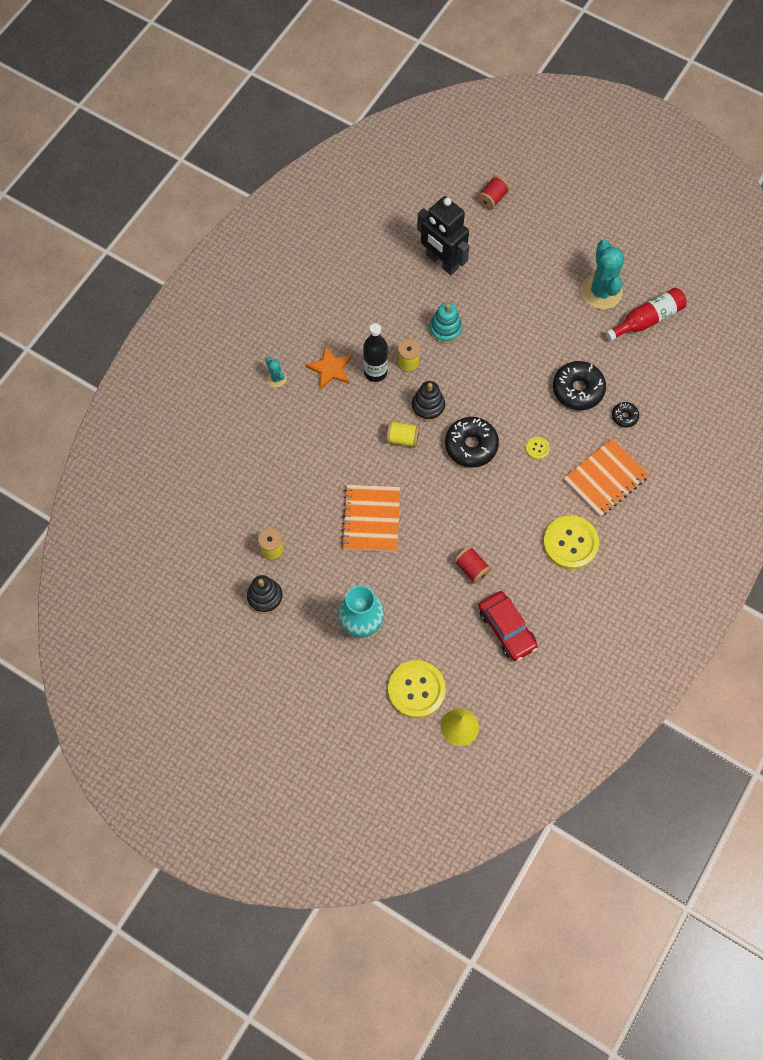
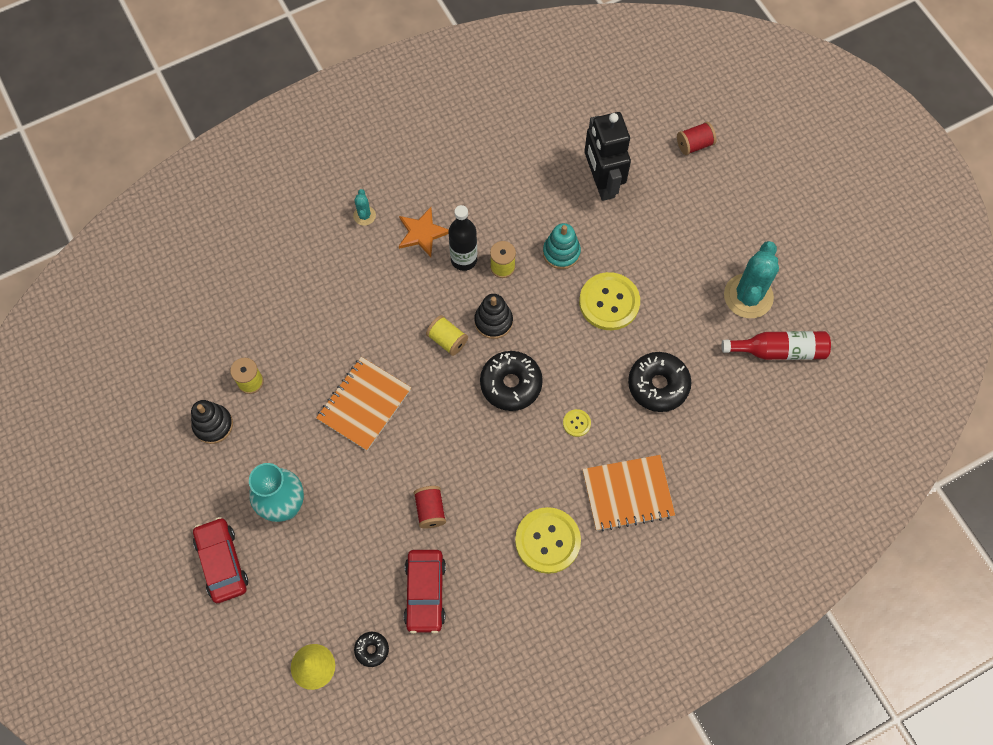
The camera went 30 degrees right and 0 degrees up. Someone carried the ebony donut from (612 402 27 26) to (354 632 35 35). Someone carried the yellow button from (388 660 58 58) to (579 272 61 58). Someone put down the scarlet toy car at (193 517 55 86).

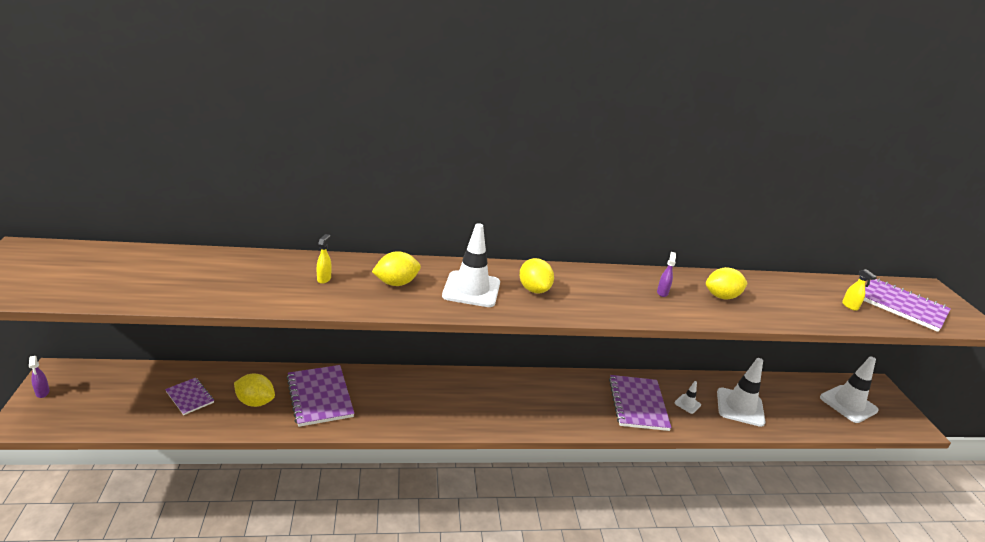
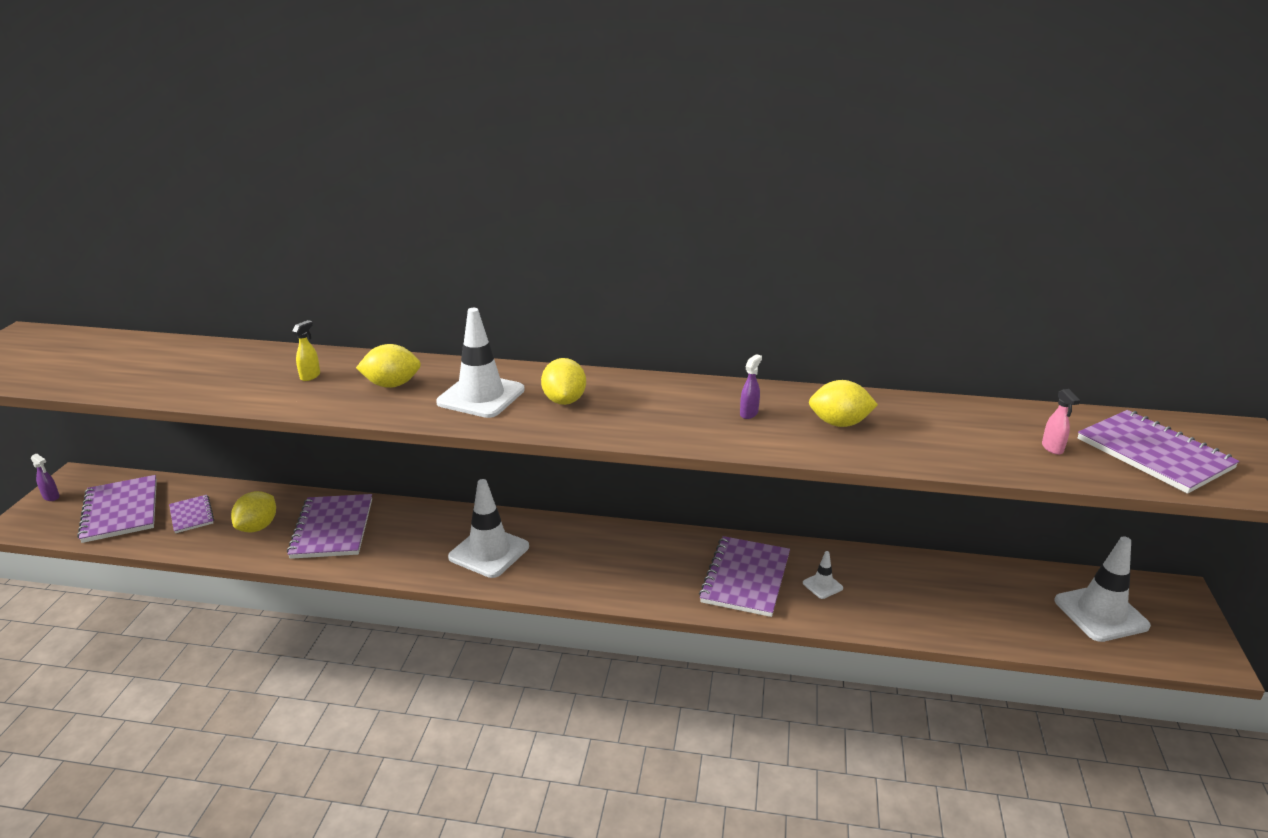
The camera went 20 degrees right and 0 degrees up. Someone repainted the yellow spray bottle at (842 269 35 42), which became the pink spray bottle at (1042 389 38 66). Someone rotated the purple spray bottle at (29 356 21 42) by 45 degrees counterclockwise. Someone carried the snow-white road cone from (717 358 49 69) to (448 479 81 99). Someone rotated the yellow toy lemon at (234 374 41 33) by 75 degrees clockwise. Someone put down the purple exercise book at (77 475 80 68).

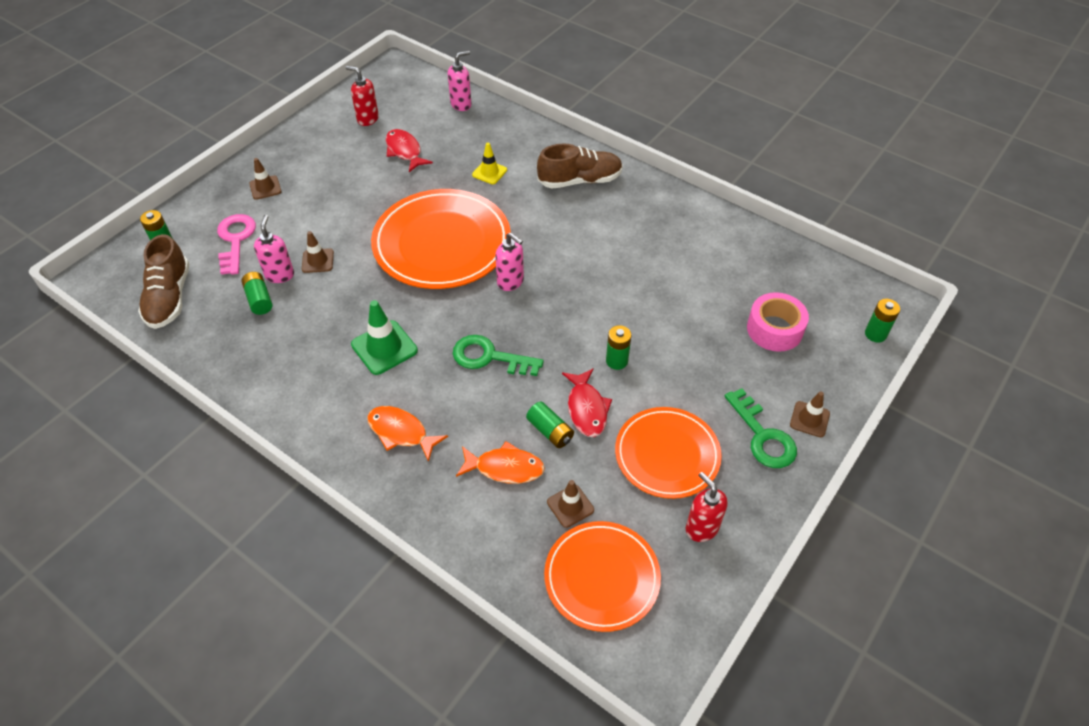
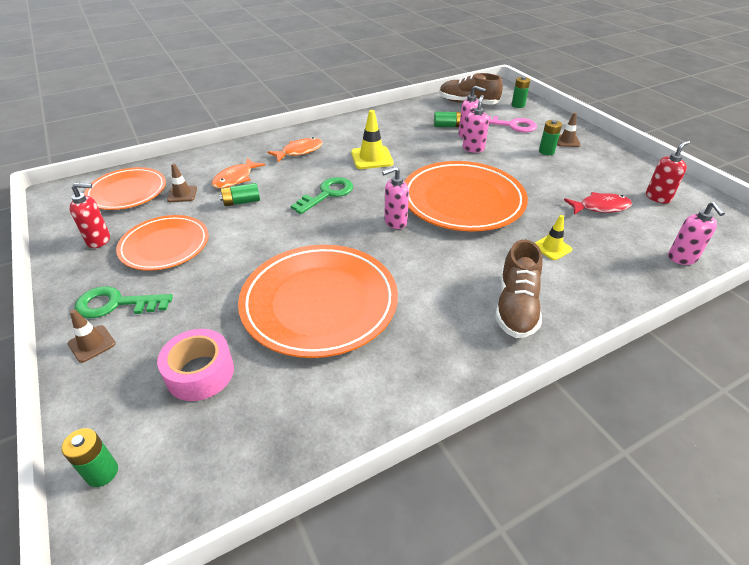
The camera went 115 degrees right and 10 degrees down. Someone swapped the russet road cone at (302 231 32 42) for the pink soap dispenser at (463 95 26 58). Someone repainted the emerald road cone at (351 300 67 75), which became the yellow road cone at (351 110 43 59). Someone carried the emerald AA battery from (606 325 26 45) to (539 120 23 35). Someone took away the scarlet fish figure at (562 368 50 69). Someone put down the orange-coloured plate at (238 245 160 113).

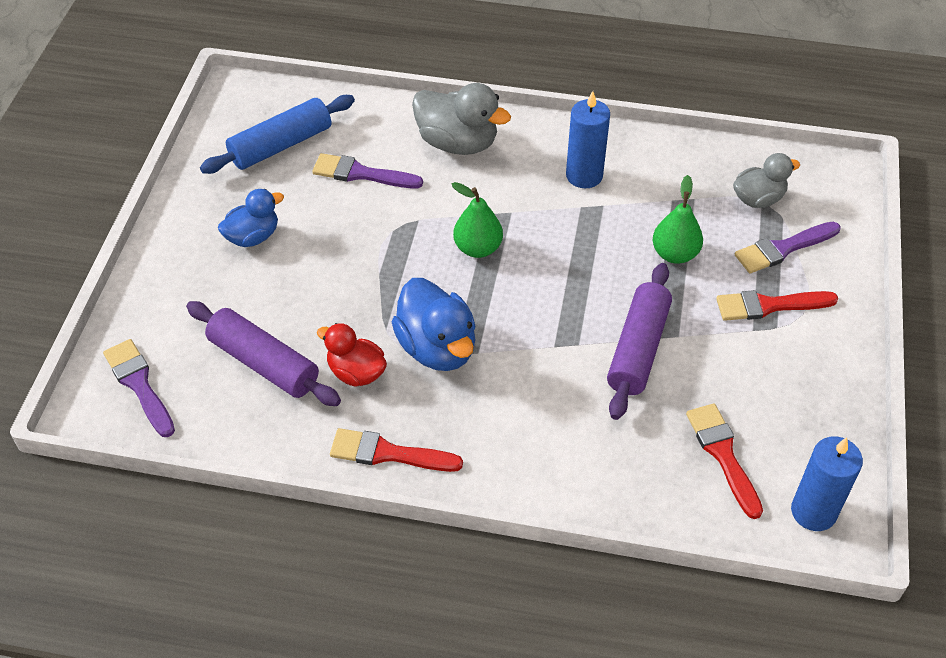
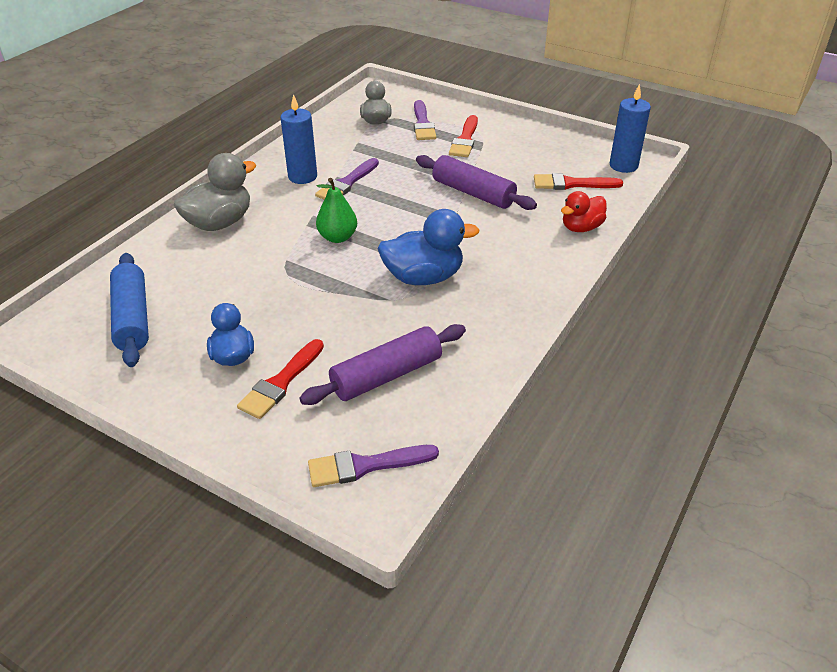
The camera went 70 degrees left and 10 degrees down. Someone carried the purple paint brush from (312 153 111 36) to (315 158 64 42). Someone took away the emerald toy pear at (653 175 50 89). Someone carried the scarlet duck from (317 323 70 64) to (561 191 46 41). Someone carried the scarlet paint brush from (330 428 133 44) to (237 339 87 80).

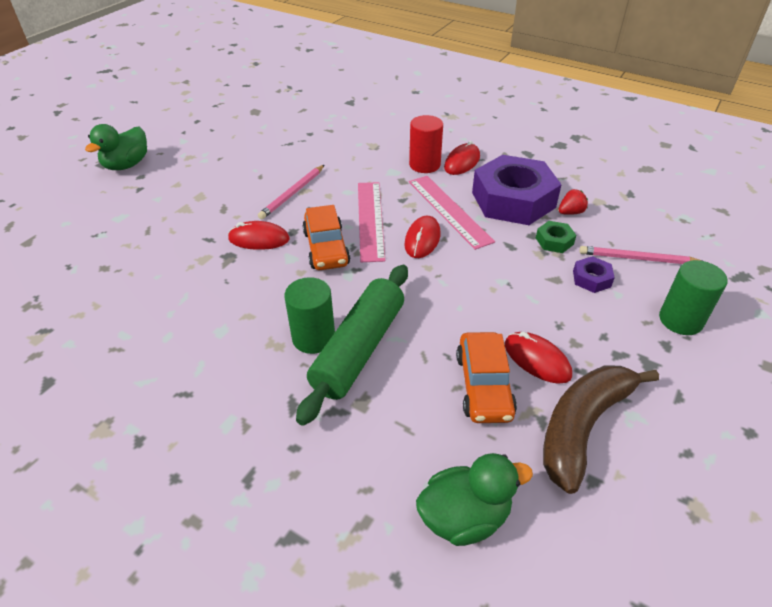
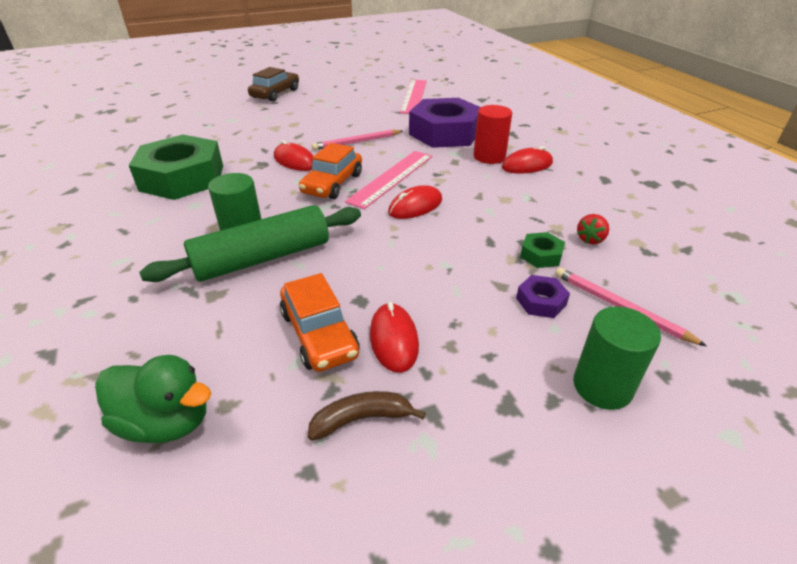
The camera went 35 degrees right and 5 degrees down. Someone swapped the emerald duck at (85 124 62 46) for the russet toy car at (248 67 51 35). Someone carried the purple nut from (472 155 90 70) to (409 98 71 50). Someone carried the pink measuring stick from (409 176 86 74) to (400 80 27 34). Someone rotated the scarlet toy strawberry at (559 189 29 26) by 120 degrees clockwise. Someone rotated the orange-coloured toy car at (456 332 61 91) by 60 degrees counterclockwise. Someone scaled the russet banana fruit at (543 365 116 129) by 0.52. Someone put down the emerald nut at (129 135 94 65).

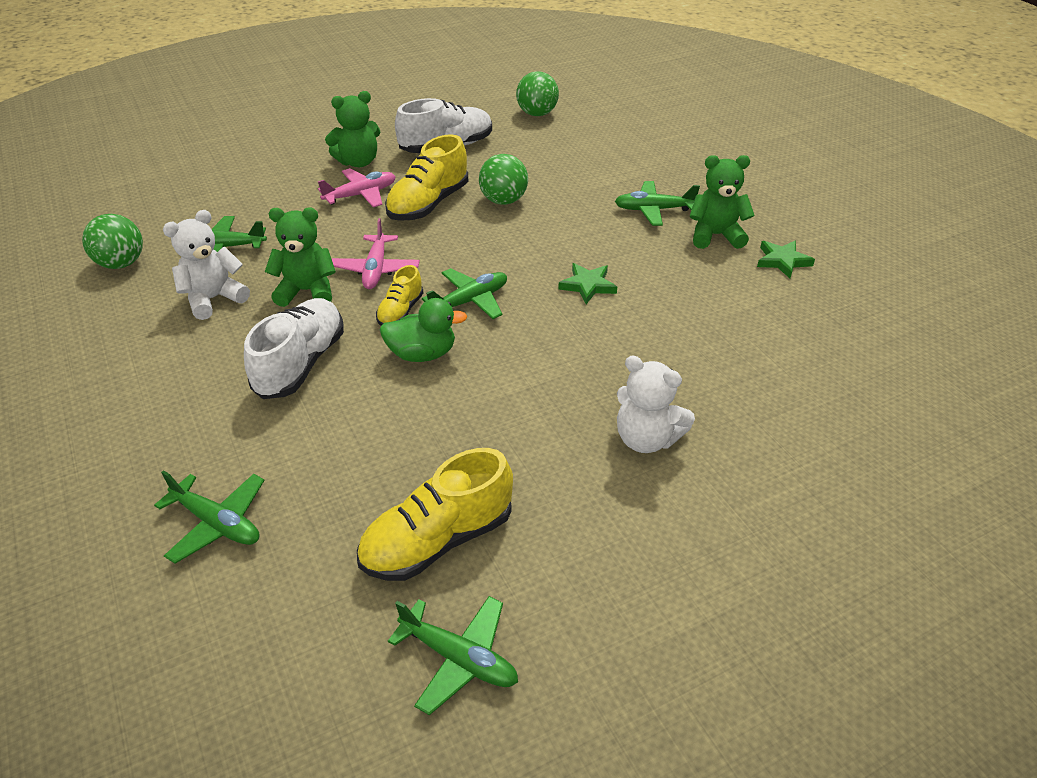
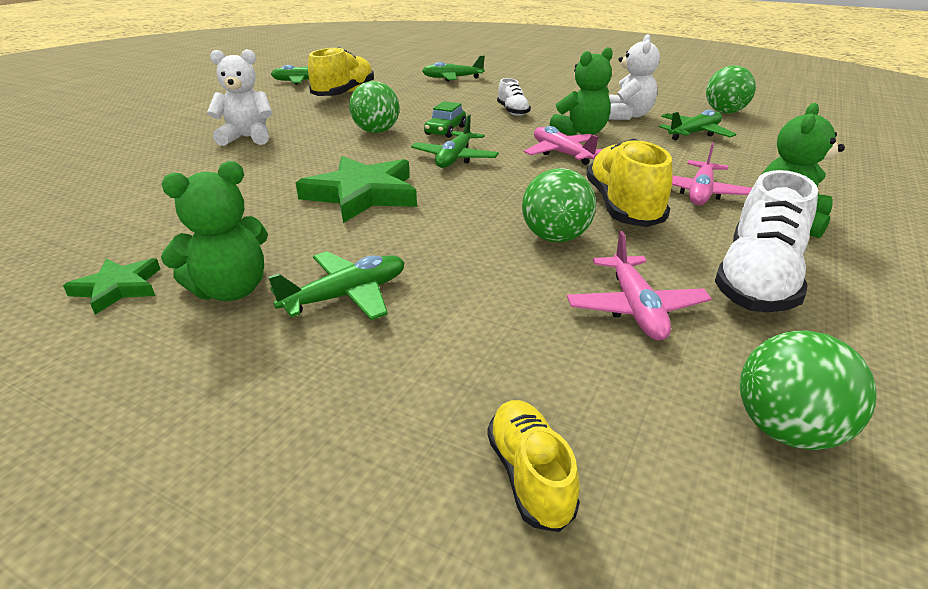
The camera went 145 degrees right and 10 degrees down. Someone scaled the emerald five-pointed star at (558 263 59 41) by 1.84. Someone carried the yellow sneaker from (376 265 47 61) to (487 400 93 132). Someone scaled the snow-white sneaker at (244 298 100 101) by 0.56. Someone swapped the emerald duck at (379 298 89 64) for the emerald toy car at (424 101 42 37). Someone put down the emerald ball at (349 81 51 52). Someone put down the pink toy plane at (567 231 145 110).

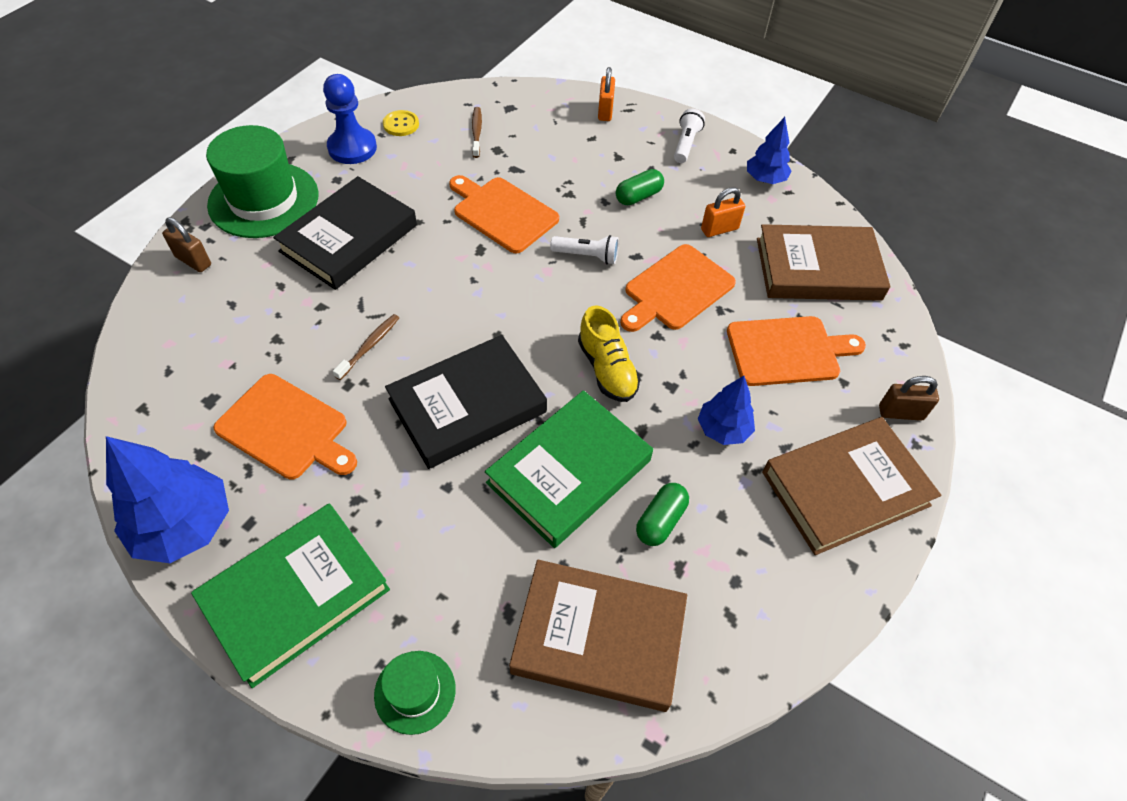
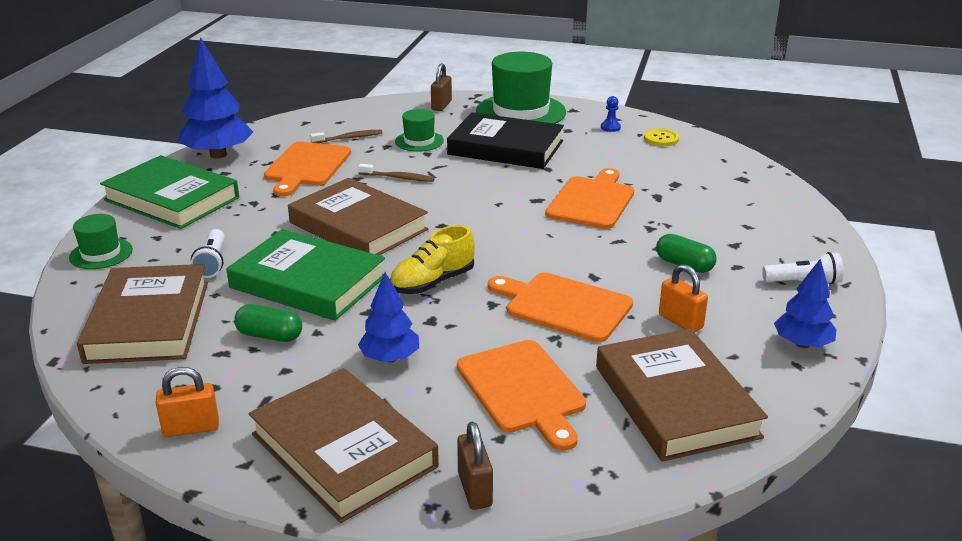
The camera went 75 degrees right and 25 degrees down. Someone carried the orange-coloured padlock from (598 67 17 54) to (156 367 63 70). Someone scaled the cobalt chess pawn at (323 74 54 90) by 0.45. Someone carried the russet dental brush from (472 107 10 51) to (310 130 72 13). Someone carried the snow-white flashlight from (550 235 69 29) to (191 229 34 49). Someone repainted the ebony hardcover at (385 335 162 134), which became the russet hardcover at (288 178 140 77). Someone put down the emerald tall hat at (395 109 49 43).

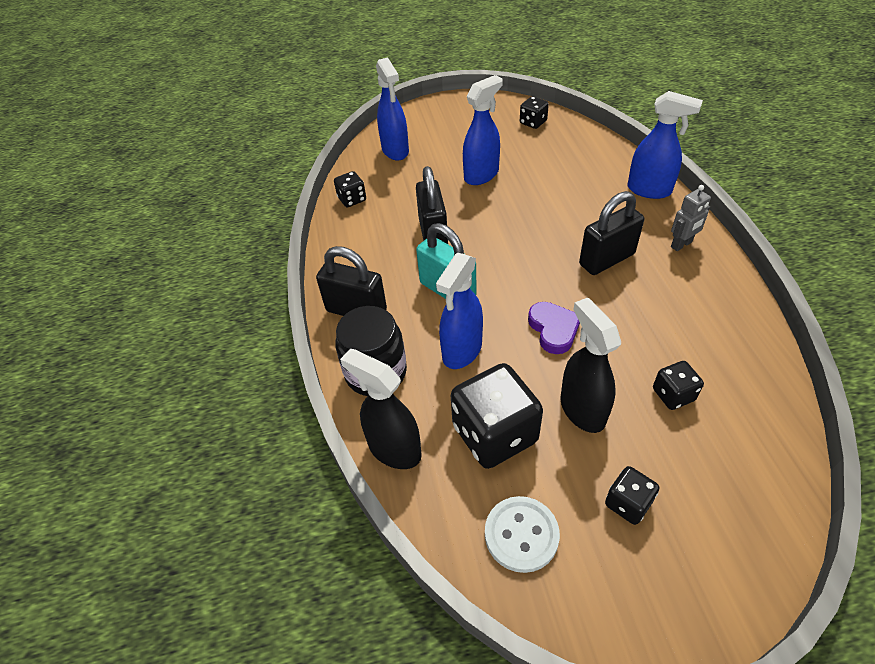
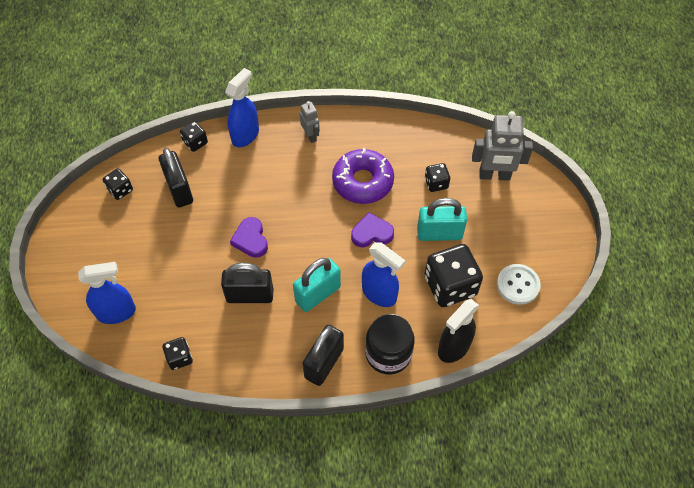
The camera went 85 degrees left and 10 degrees up. Someone took away the cobalt spray bottle at (463 75 40 110). Someone carried the ebony padlock from (579 191 65 84) to (159 148 34 60). Someone swapped the ebony spray bottle at (560 298 61 135) for the turquoise padlock at (417 198 50 43). Someone carried the ebony dice from (605 466 55 59) to (180 121 28 31). Someone put down the ash-grey robot figure at (472 111 61 70). Someone put down the purple donut at (332 148 62 56). Someone put down the purple heart shape at (230 217 38 41).

